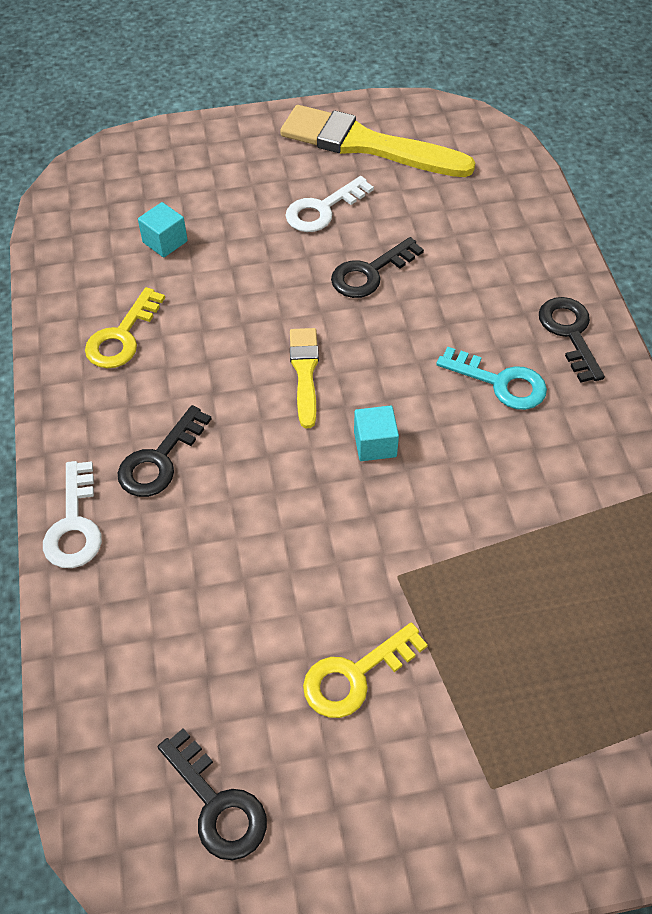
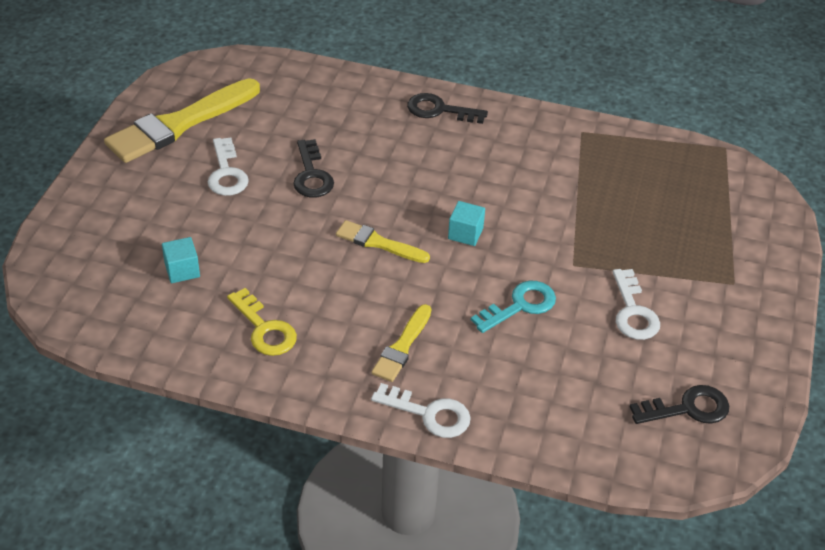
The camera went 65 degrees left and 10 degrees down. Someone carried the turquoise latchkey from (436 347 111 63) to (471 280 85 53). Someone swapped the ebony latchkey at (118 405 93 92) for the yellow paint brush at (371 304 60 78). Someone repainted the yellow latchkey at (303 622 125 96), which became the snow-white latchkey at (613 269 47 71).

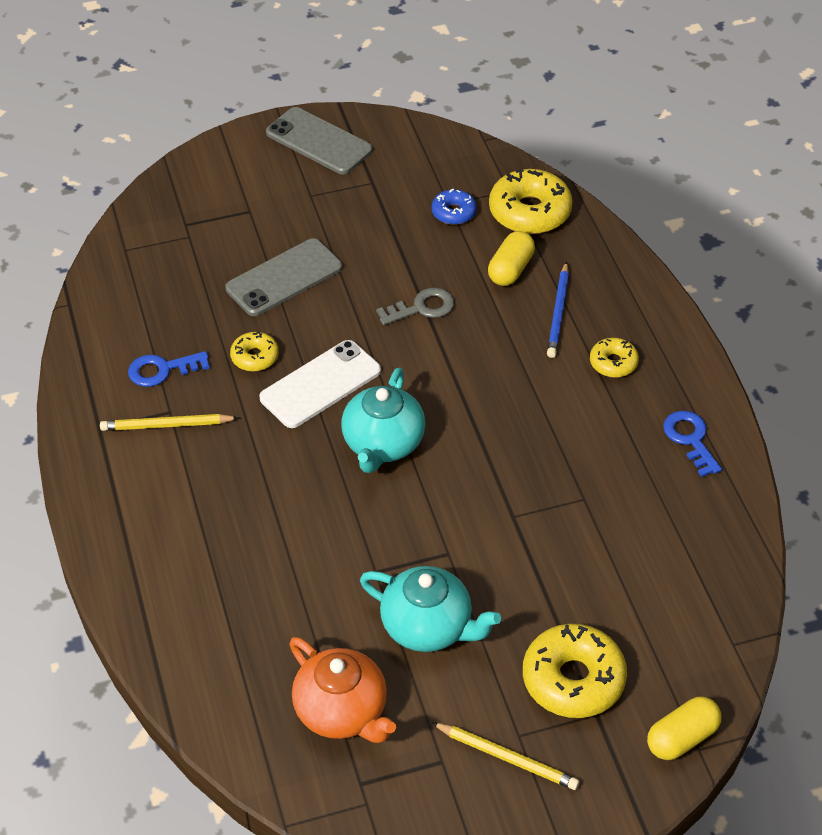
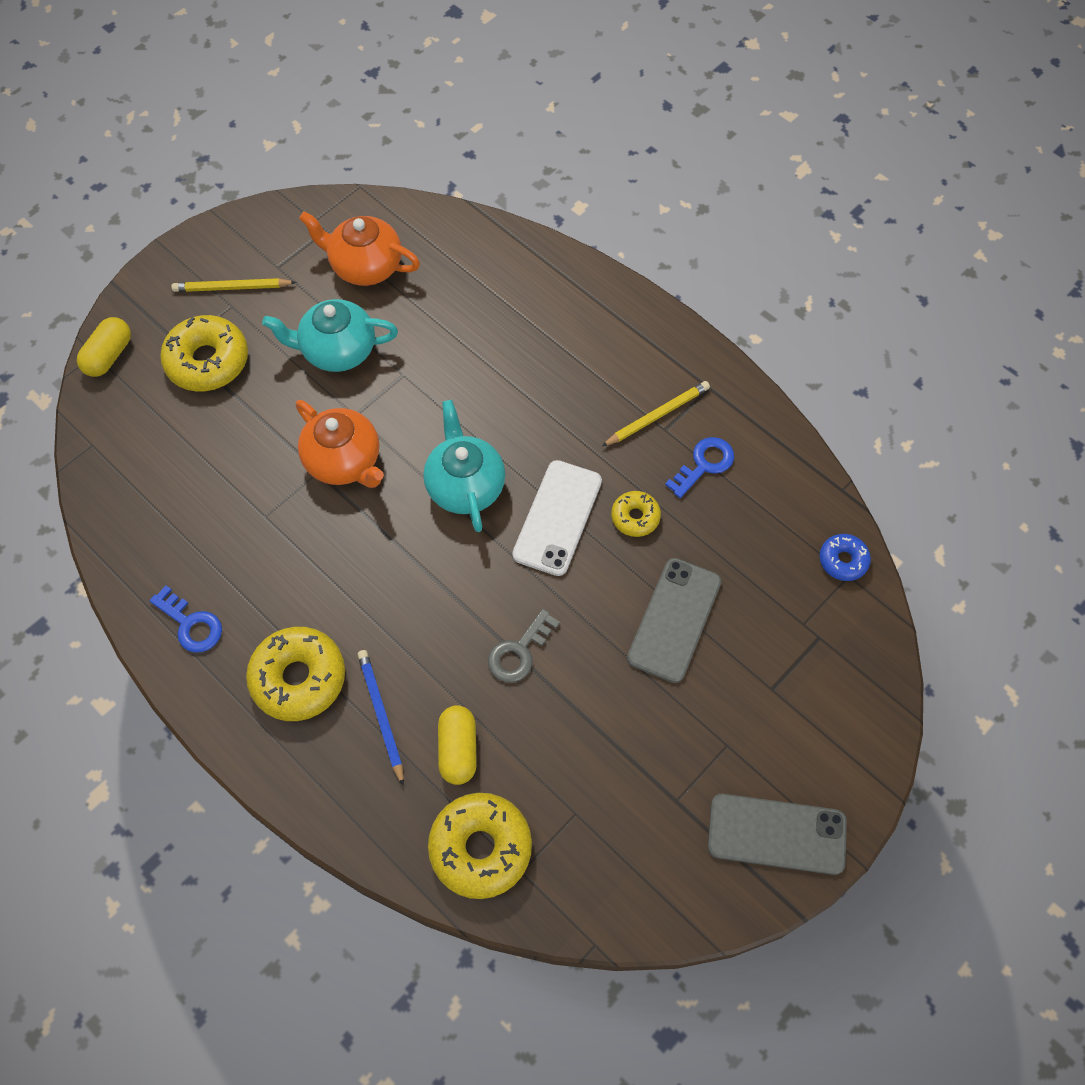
The camera went 150 degrees right and 15 degrees up. Someone carried the cobalt donut from (432 189 45 36) to (819 534 52 47). Someone scaled the yellow donut at (590 338 49 40) by 1.84. Someone put down the orange-coloured teapot at (296 400 88 88).

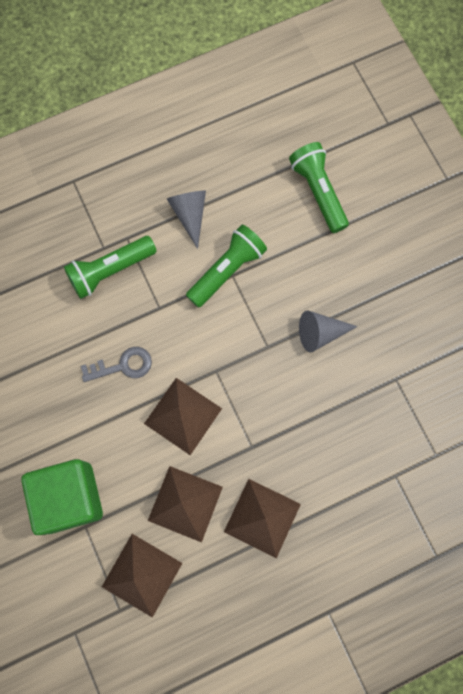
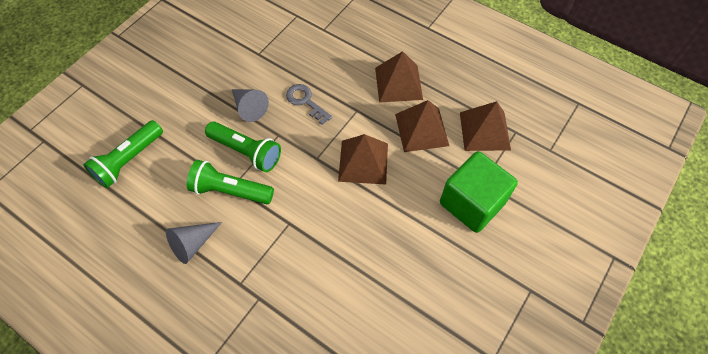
The camera went 120 degrees left and 15 degrees down. Someone carried the emerald flashlight from (64 236 93 63) to (205 121 76 51). Someone carried the ash-grey latchkey from (81 347 71 35) to (286 84 46 41).

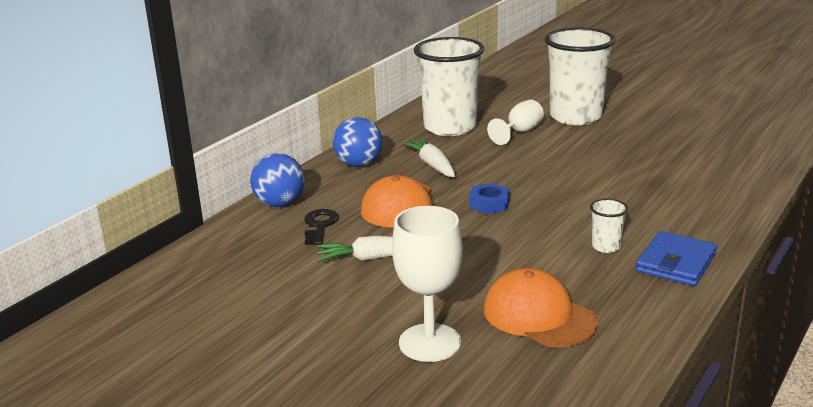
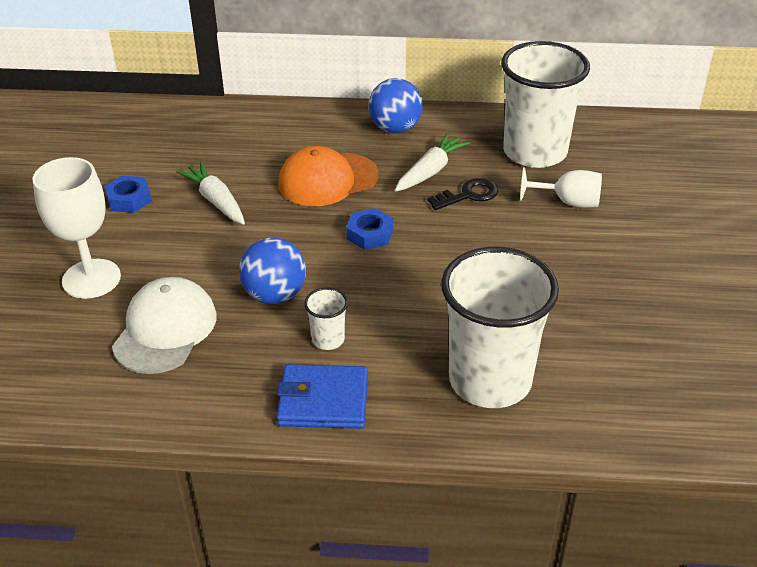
The camera went 60 degrees right and 15 degrees up. Someone carried the snow-white cup from (545 27 70 98) to (441 247 118 161). Someone carried the cobalt ball from (250 153 55 54) to (239 238 67 66). Someone carried the ebony latchkey from (304 209 35 36) to (427 178 71 32). Someone repainted the orange-coloured peaked cap at (484 268 114 80), which became the snow-white peaked cap at (112 277 105 97). Someone put down the cobalt nut at (104 175 48 38).

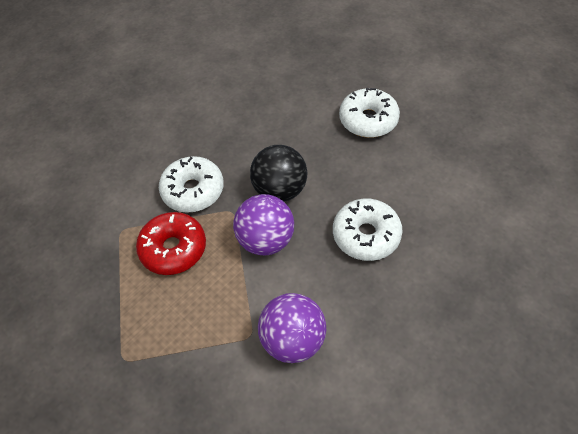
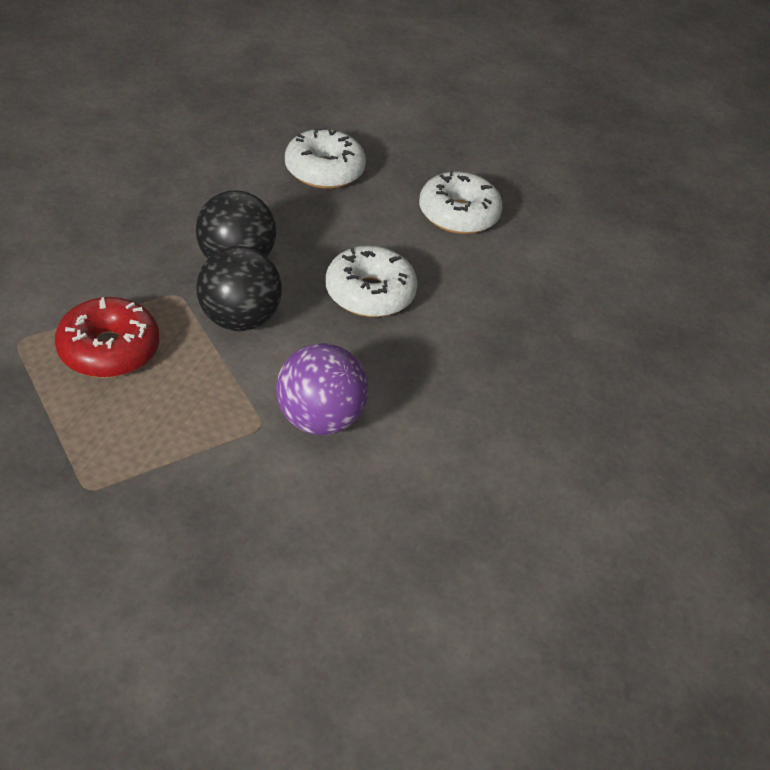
The camera went 30 degrees left and 10 degrees down. Someone carried the snow-white donut from (159 156 65 57) to (419 170 84 64). Someone repainted the purple ball at (233 194 61 61), which became the ebony ball at (196 246 86 85).

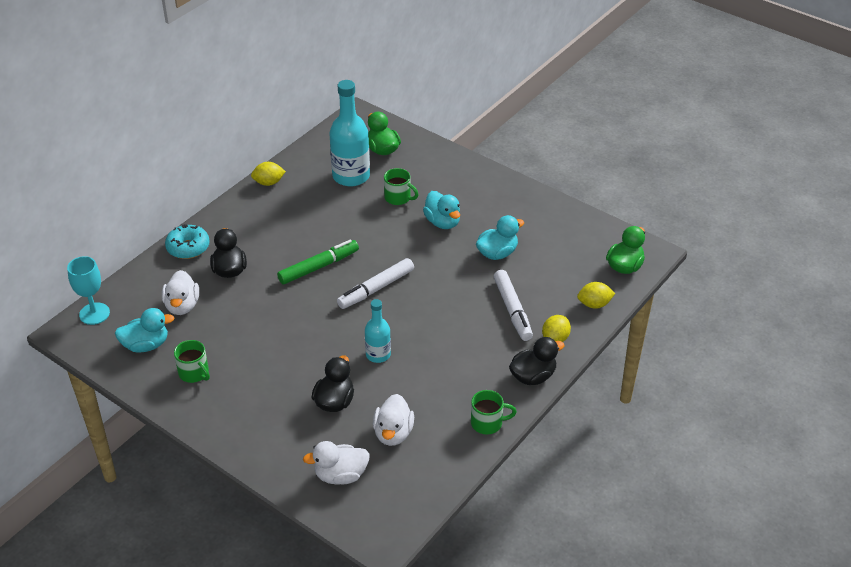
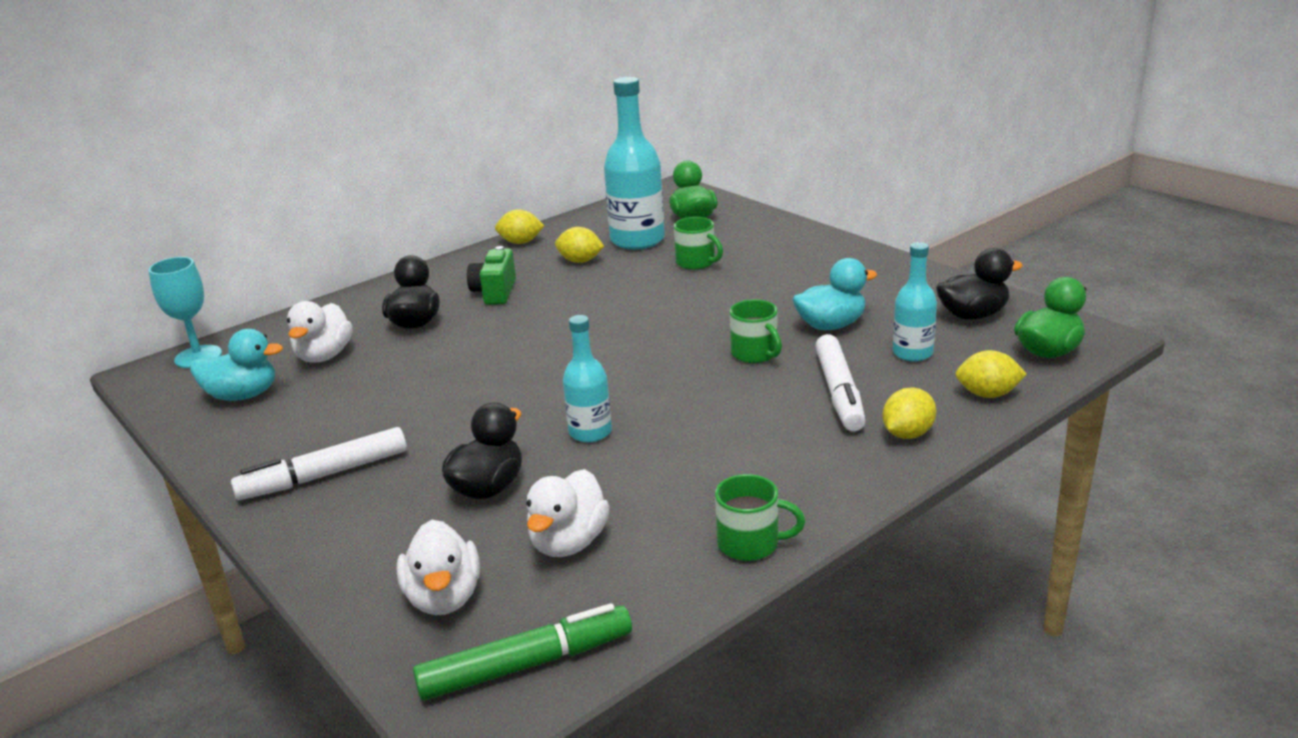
The camera went 15 degrees right and 15 degrees down. Someone took away the turquoise duck at (423 191 37 38). Someone took away the turquoise donut at (165 224 45 35). Someone carried the emerald marker from (277 240 82 45) to (413 603 219 98). Someone carried the snow-white marker from (337 258 77 51) to (231 427 176 73). Someone carried the ebony duck from (509 337 56 48) to (936 248 87 72). Someone carried the emerald tea mug from (174 340 36 43) to (730 299 52 64). Someone rotated the snow-white duck at (303 441 67 44) by 105 degrees counterclockwise. Someone put down the yellow toy lemon at (555 227 49 36). Someone put down the turquoise flask at (893 242 44 120). Someone put down the emerald compact camera at (467 246 49 59).

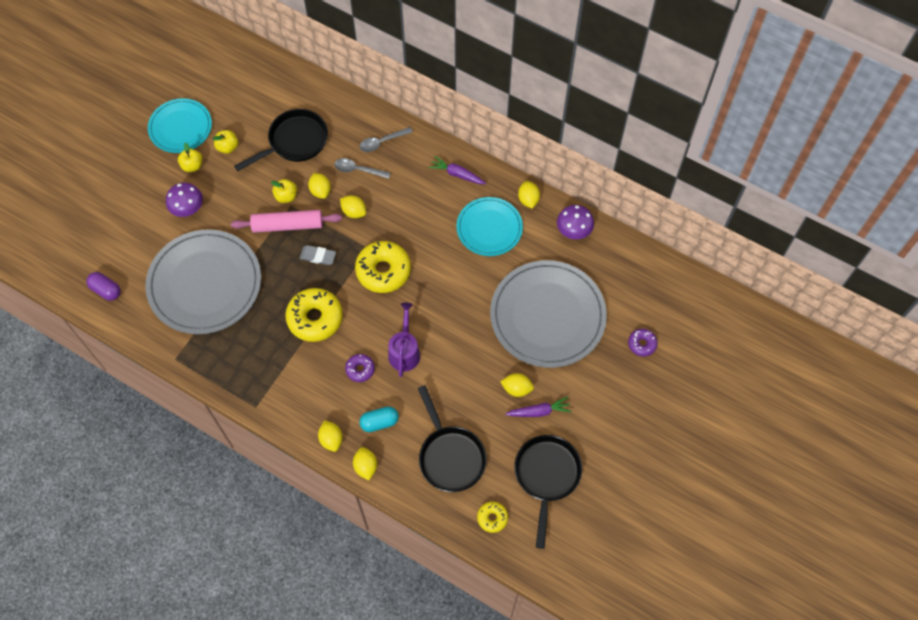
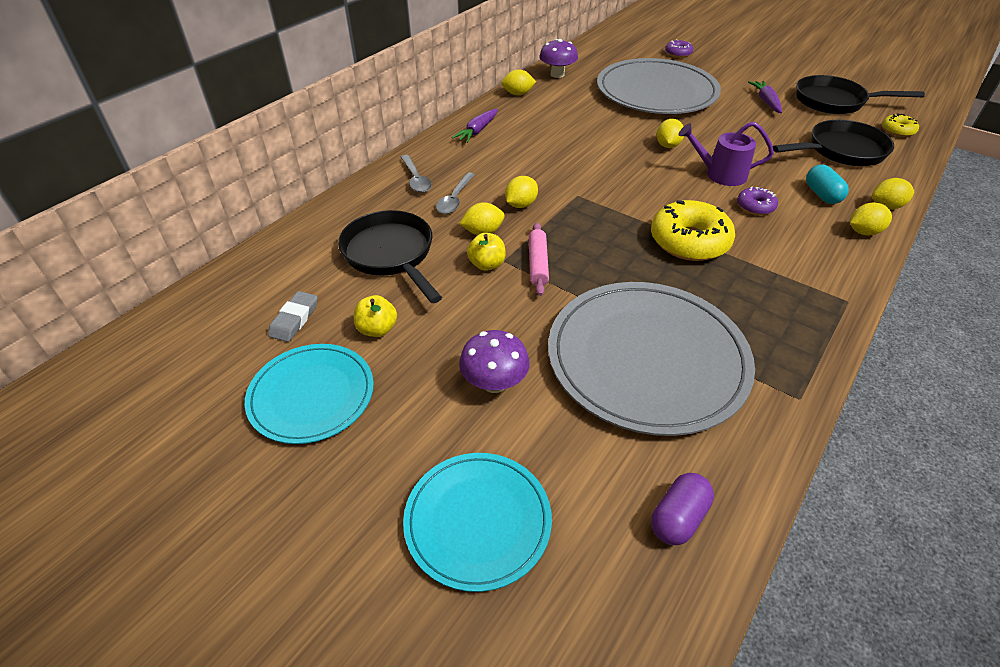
The camera went 85 degrees left and 20 degrees down. Someone took away the yellow apple fruit at (178 142 24 30). Someone carried the turquoise plate from (456 197 67 59) to (403 453 149 139). Someone scaled the pink dough roller at (231 210 111 23) by 0.65. Someone took away the yellow donut at (355 241 56 52). Someone carried the ash-grey eraser from (300 245 36 20) to (268 291 50 51). Someone carried the yellow toy lemon from (500 373 34 24) to (657 119 27 29).

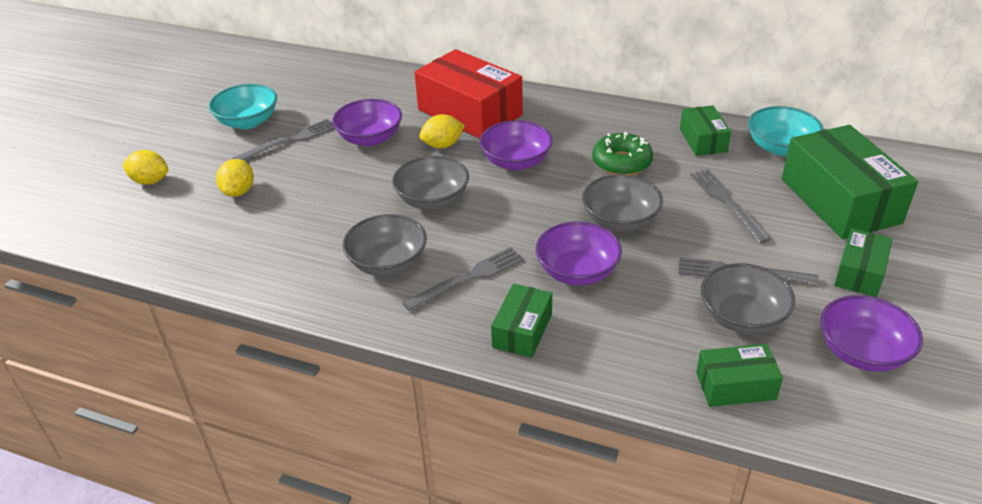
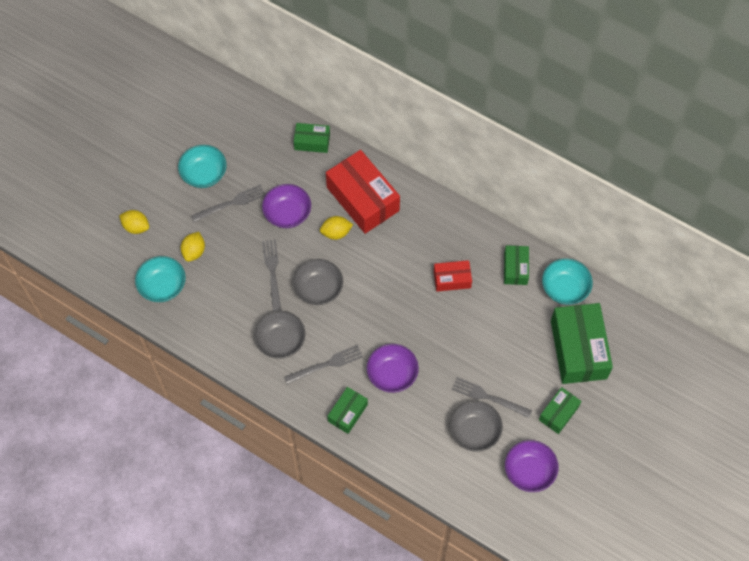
The camera went 10 degrees right and 25 degrees up. Someone took away the purple deep dish at (480 120 73 51). Someone swapped the emerald donut at (592 132 61 43) for the scarlet box at (434 260 38 32). Someone carried the ash-grey fork from (690 169 81 74) to (262 240 19 72). Someone took away the ash-grey deep dish at (582 174 81 58). Someone carried the emerald box from (696 344 87 63) to (294 123 36 30). Someone put down the turquoise deep dish at (135 256 51 46).

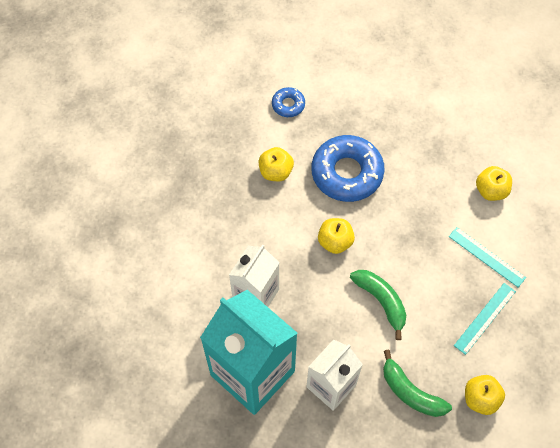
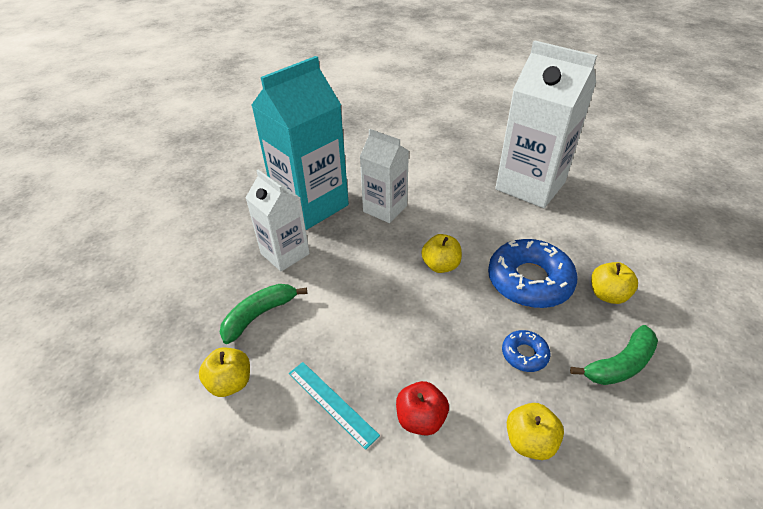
The camera went 95 degrees right and 20 degrees down. Someone carried the cobalt donut from (272 87 33 30) to (502 330 48 42). Someone carried the yellow apple fruit from (259 147 35 34) to (591 262 47 42). Someone swapped the turquoise measuring stick at (449 227 77 60) for the scarlet apple fruit at (396 381 53 54). Someone carried the emerald banana fruit from (350 270 56 70) to (570 325 88 60). Someone put down the snow-white milk carton at (495 40 102 168).

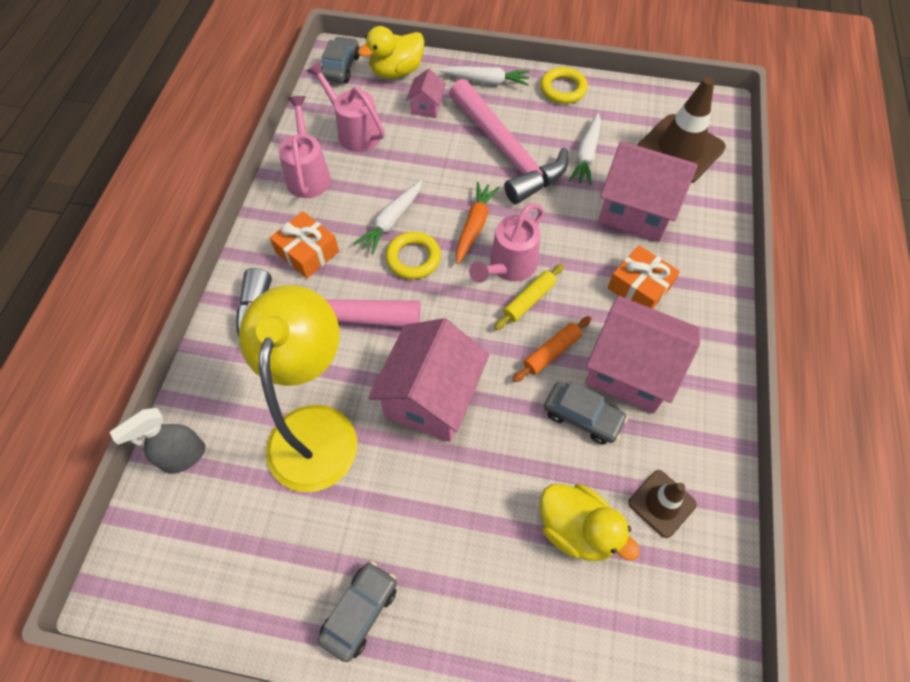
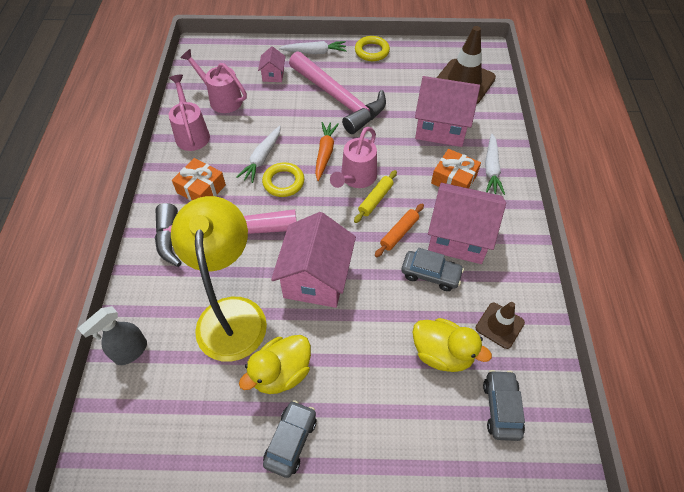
The camera went 10 degrees left and 5 degrees down. Someone carried the yellow duck from (358 26 67 53) to (239 335 72 59). Someone carried the ash-grey toy car from (321 36 39 47) to (483 370 42 71). Someone carried the snow-white carrot from (569 113 32 73) to (485 134 20 61).

